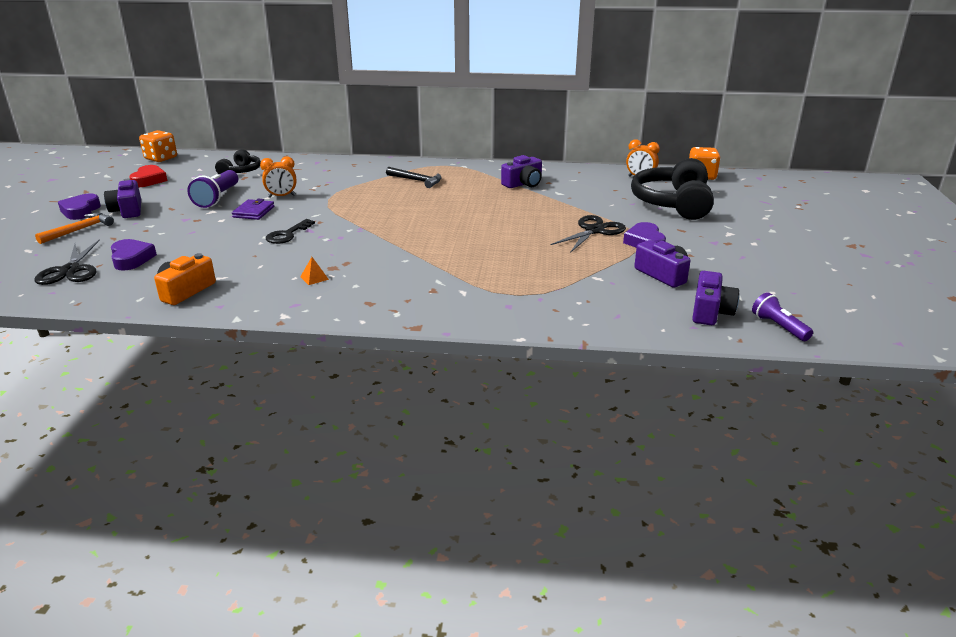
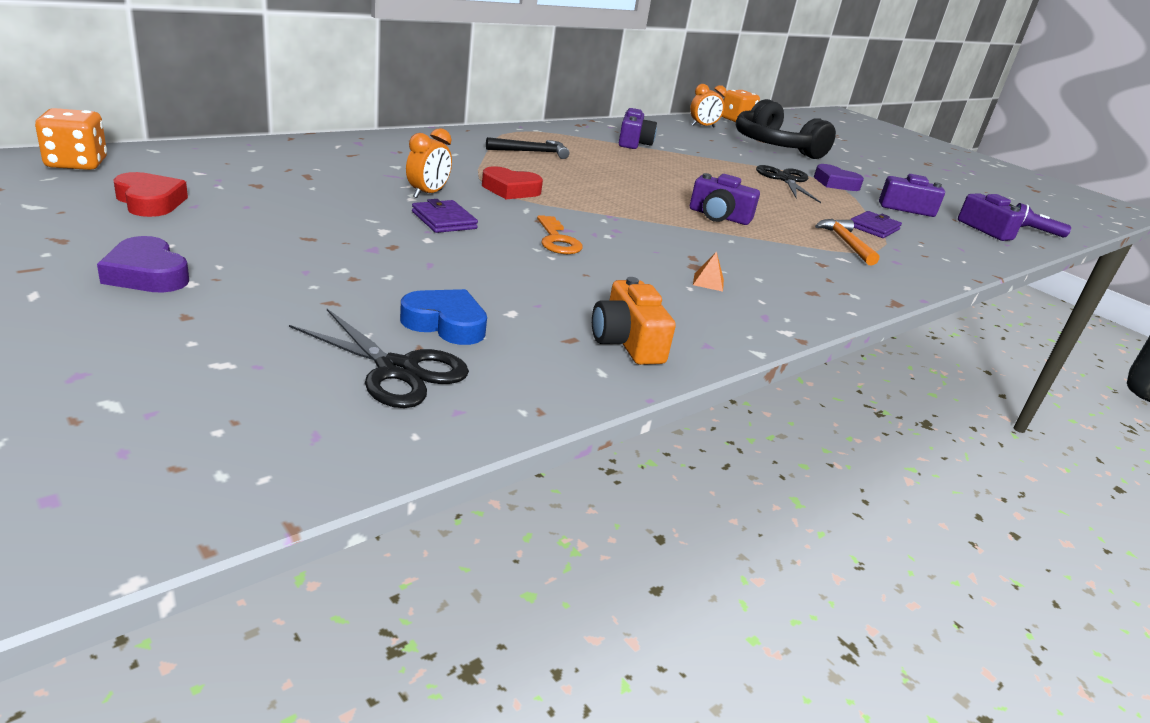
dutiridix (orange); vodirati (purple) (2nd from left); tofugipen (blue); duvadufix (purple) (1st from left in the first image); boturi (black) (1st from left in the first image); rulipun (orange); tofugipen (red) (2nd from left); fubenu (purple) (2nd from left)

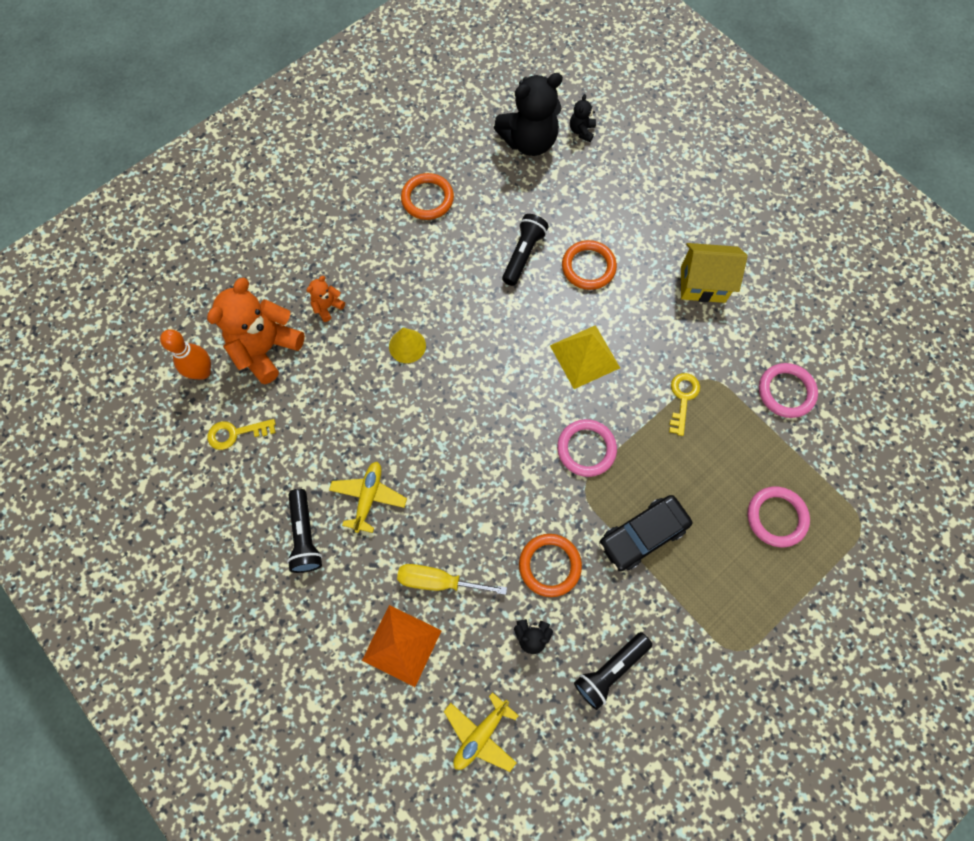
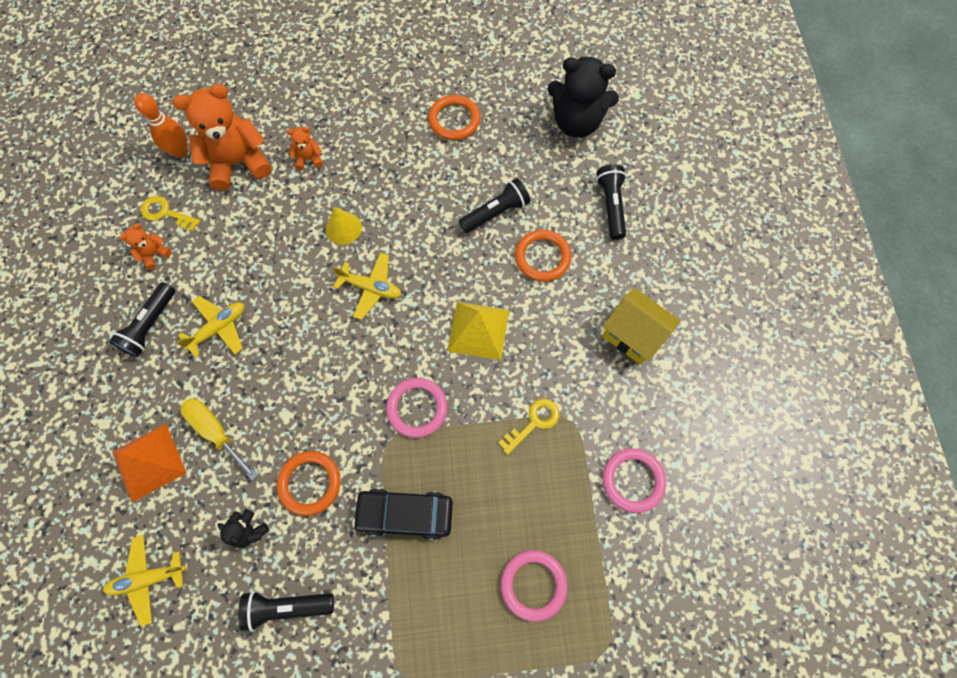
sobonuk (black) (3rd from left in the first image); sobonuk (orange) (1st from left); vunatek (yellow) (3rd from left); duvadufix (black) (4th from left)

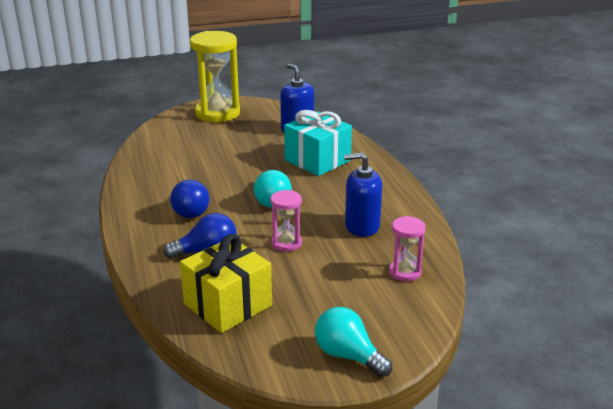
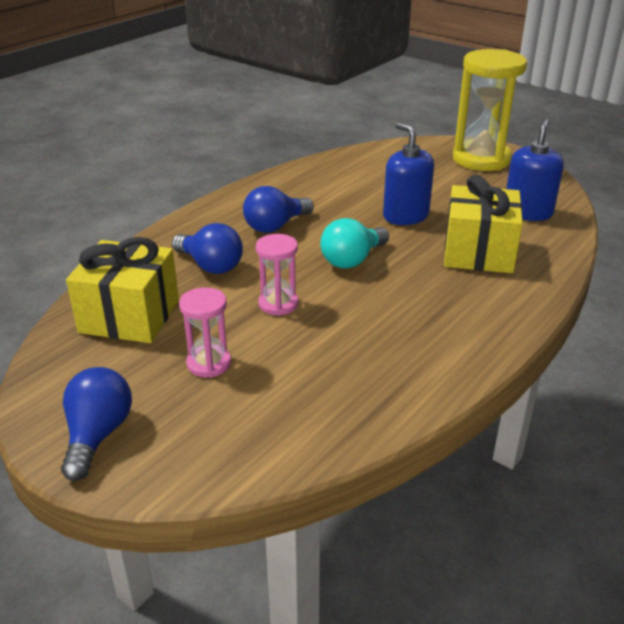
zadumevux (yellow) (2nd from left); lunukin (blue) (1st from left); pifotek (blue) (1st from left); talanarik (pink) (1st from left)

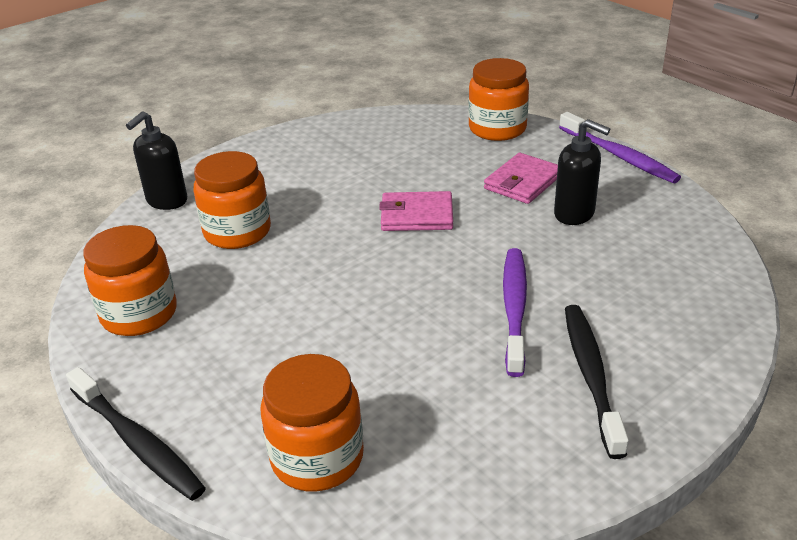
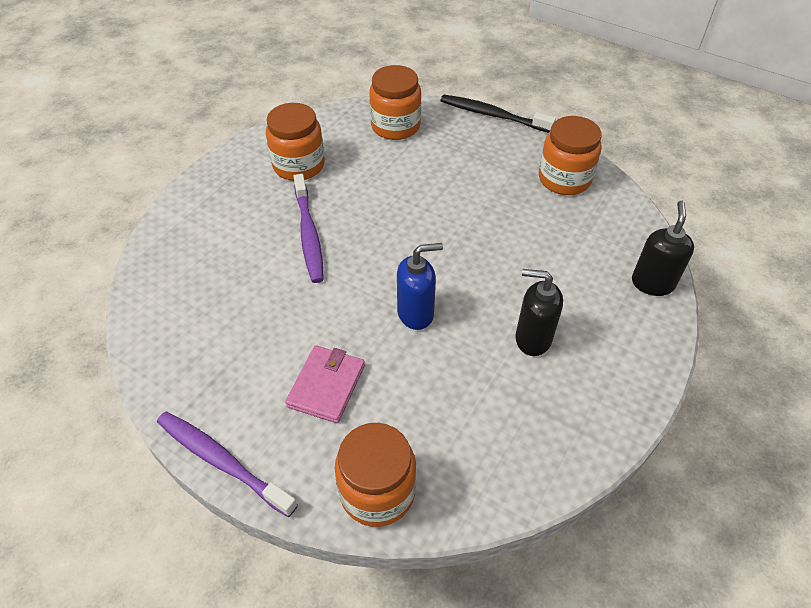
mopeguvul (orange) (1st from left); pifotek (blue); pifotek (black) (1st from left); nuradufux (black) (2nd from left in the first image)

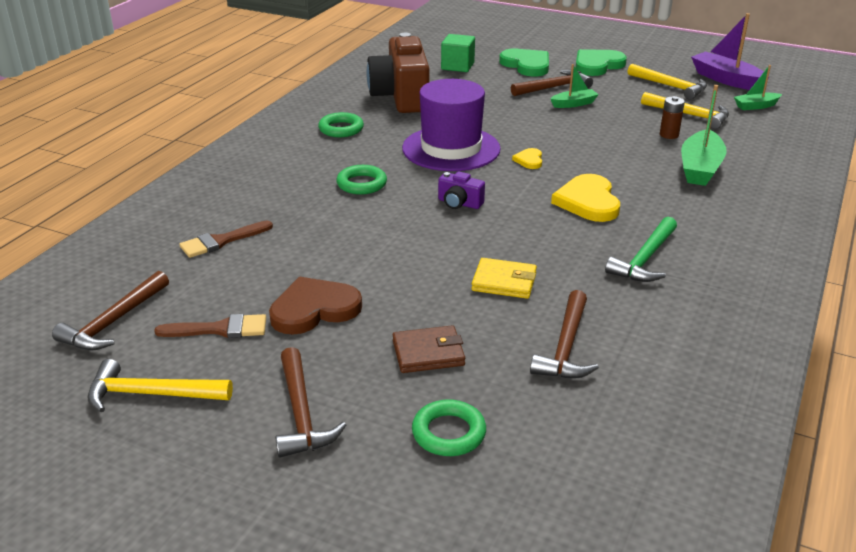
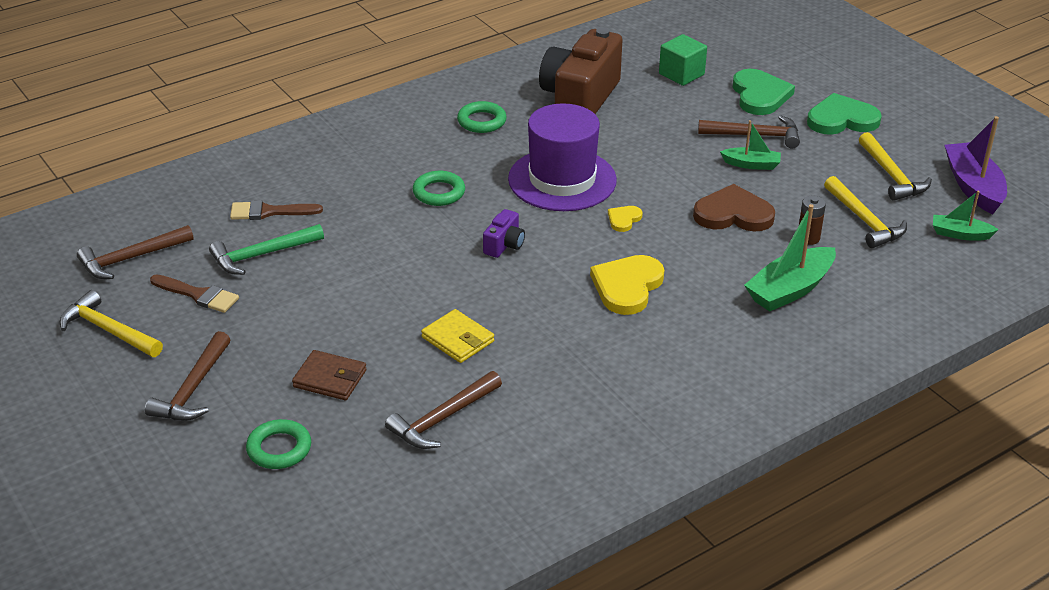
tofugipen (brown); vodirati (purple); dutiridix (green)

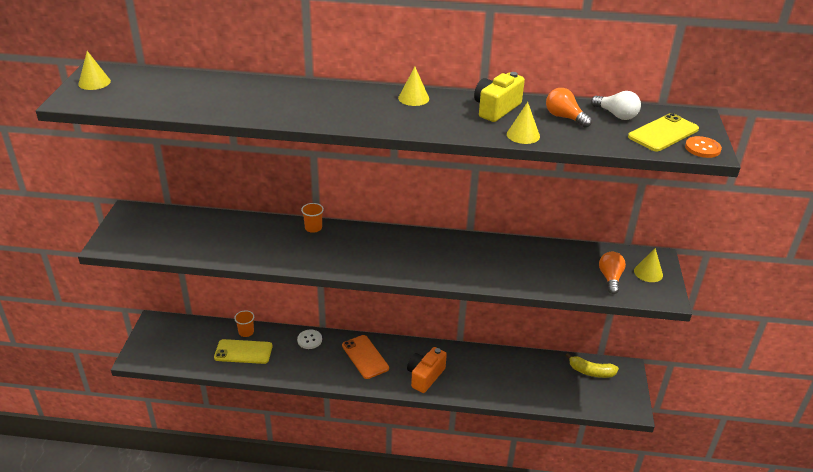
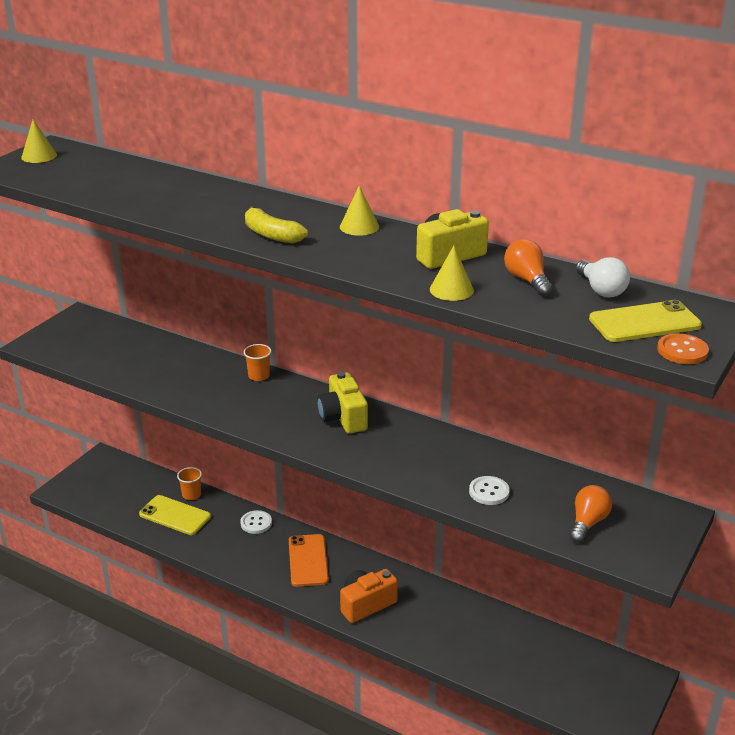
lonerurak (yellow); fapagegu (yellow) (4th from left in the first image); vodirati (yellow) (1st from left); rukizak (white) (2nd from left)

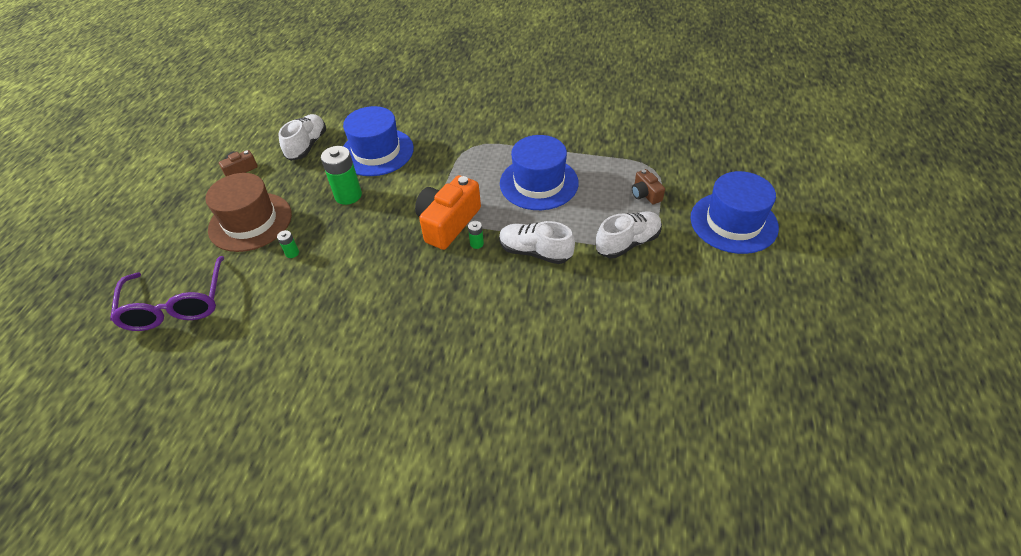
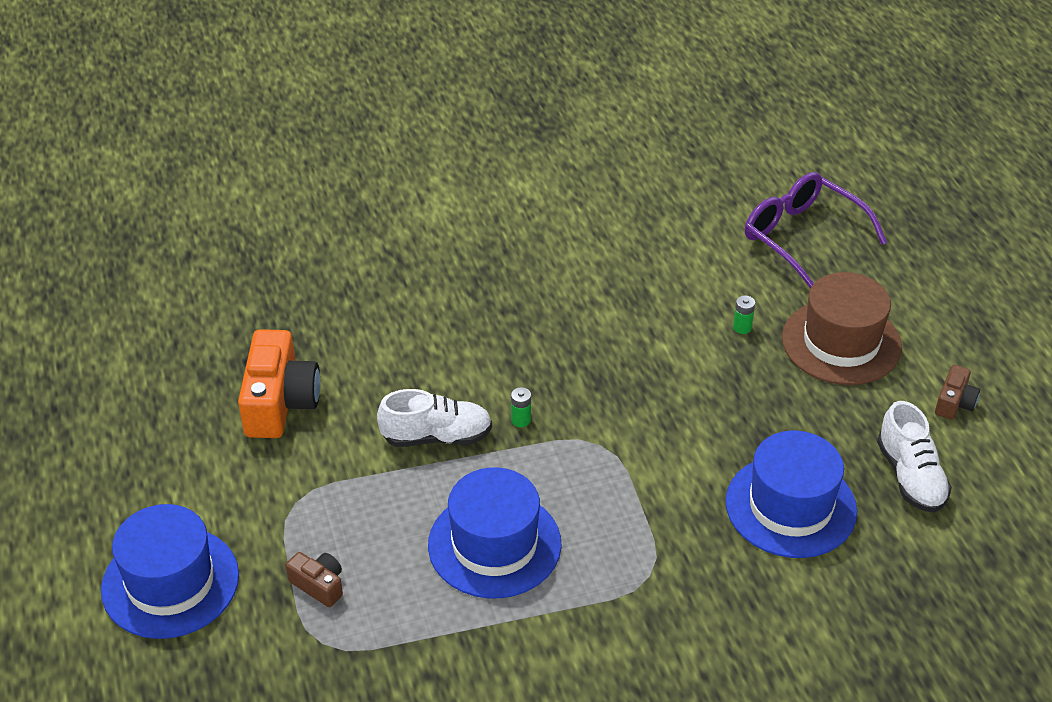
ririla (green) (2nd from left in the first image); vodirati (orange); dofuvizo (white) (3rd from left in the first image)

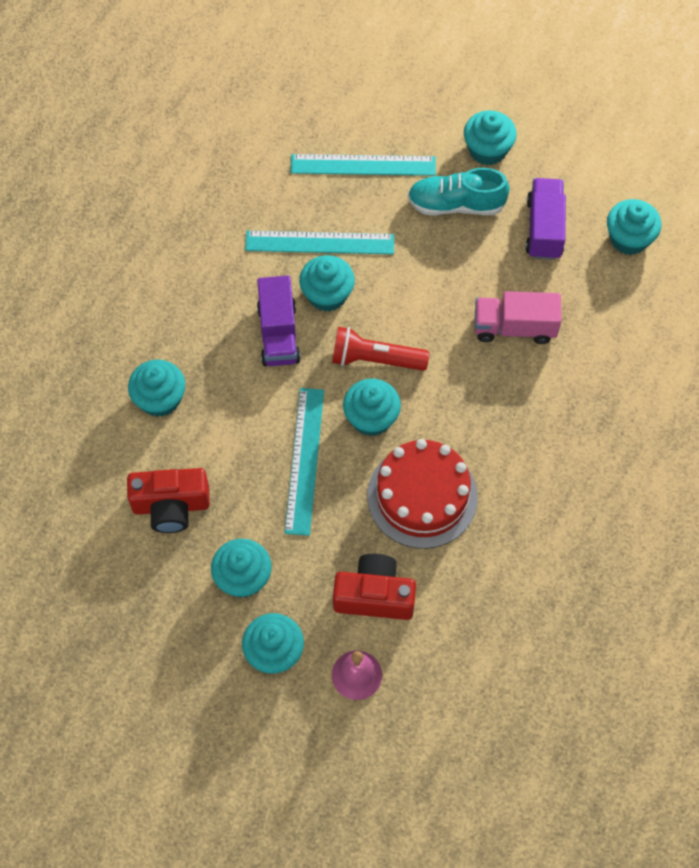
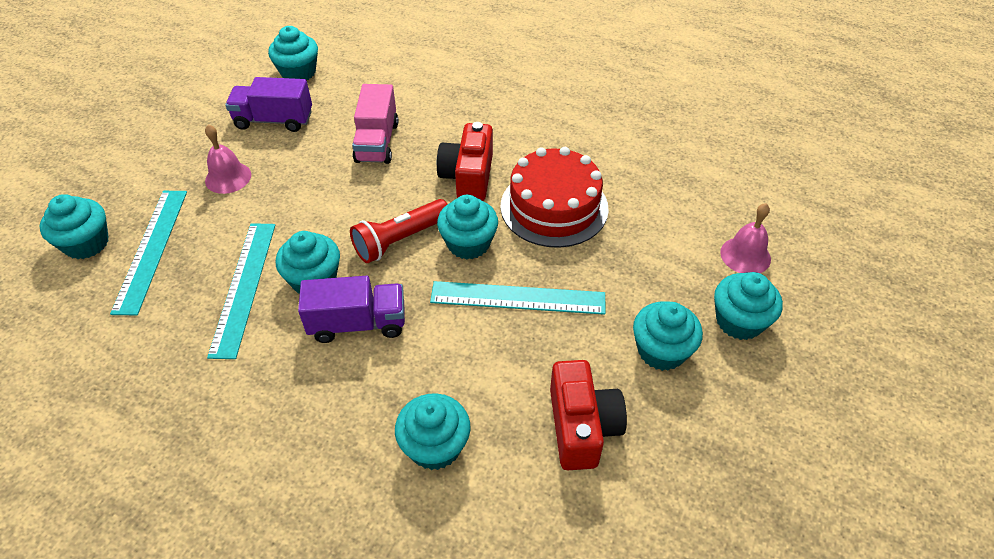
duvadufix (red); vodirati (red) (1st from left); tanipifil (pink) (1st from left); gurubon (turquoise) (1st from left)

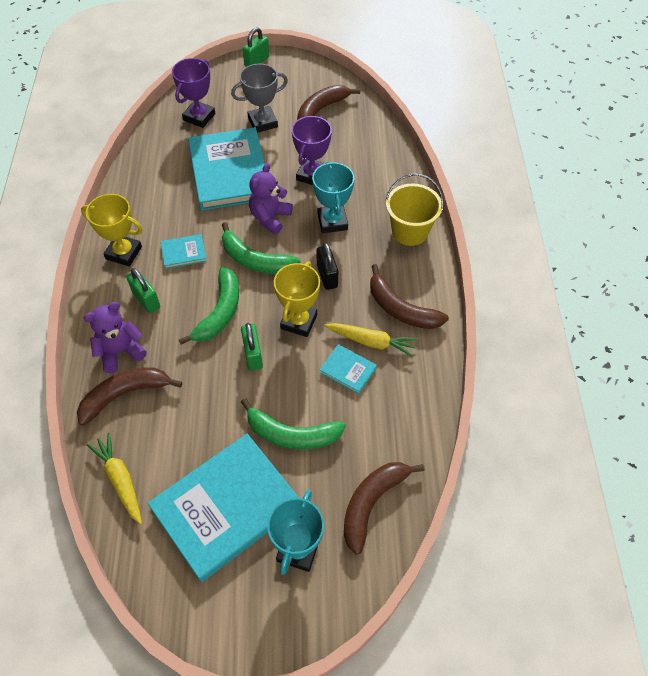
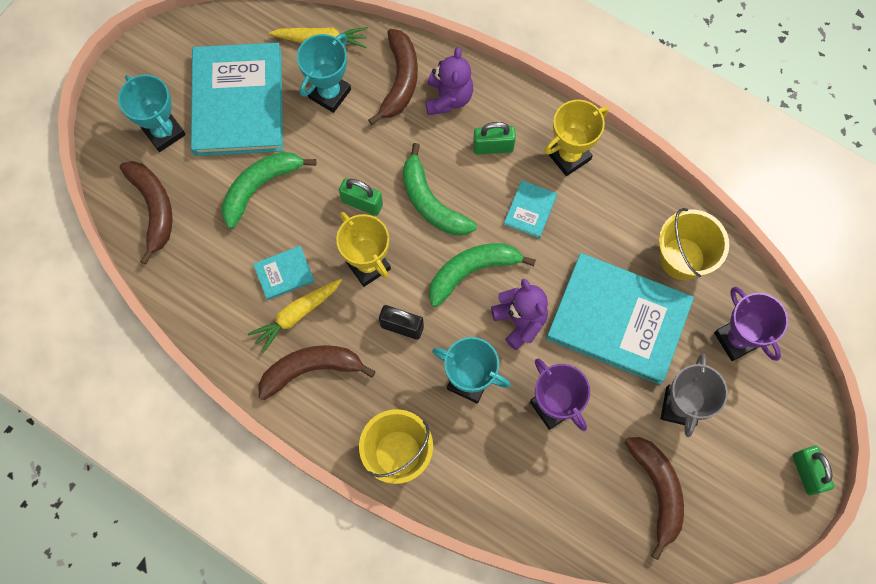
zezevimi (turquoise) (2nd from left); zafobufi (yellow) (2nd from left)

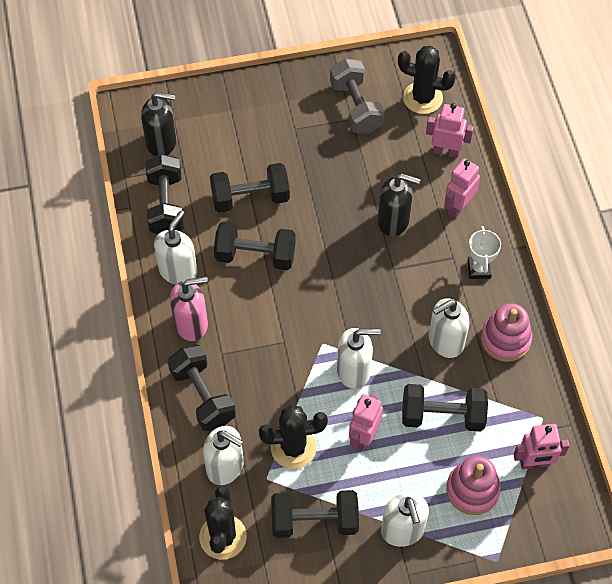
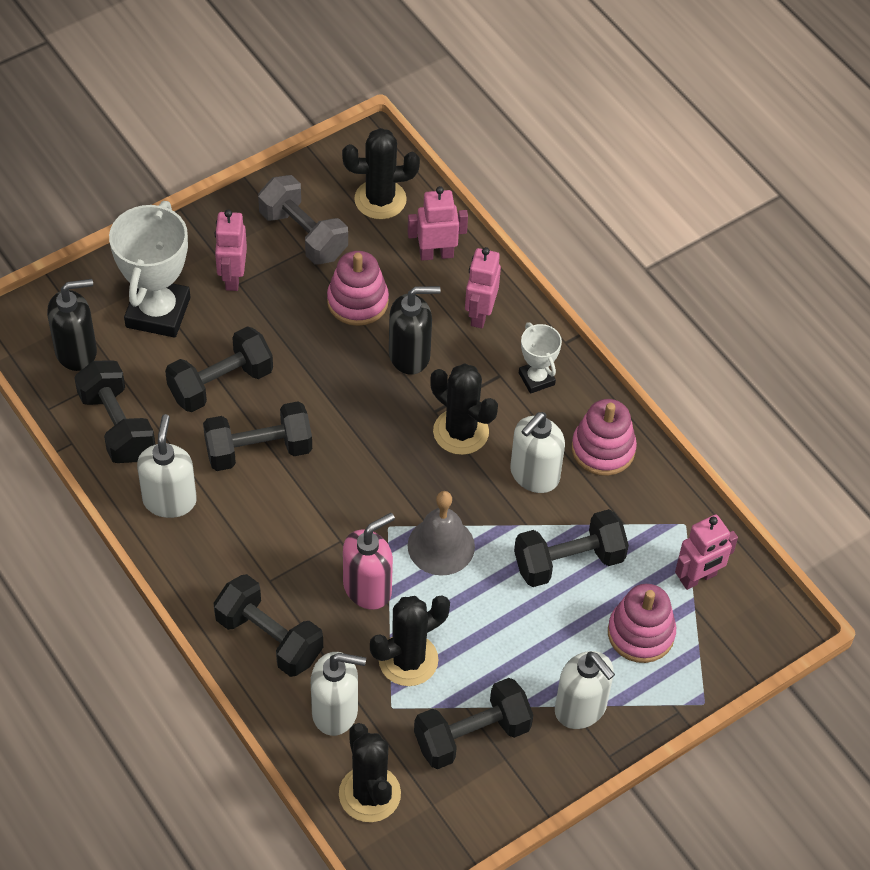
pifotek (pink); tanipifil (grey); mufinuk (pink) (1st from left); zezevimi (white) (1st from left); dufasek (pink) (1st from left); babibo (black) (4th from left)

